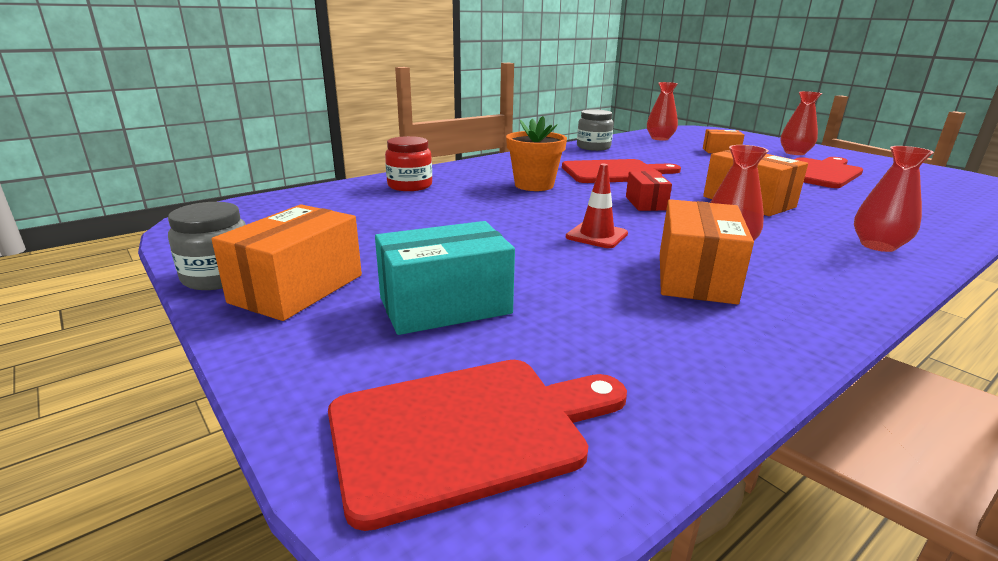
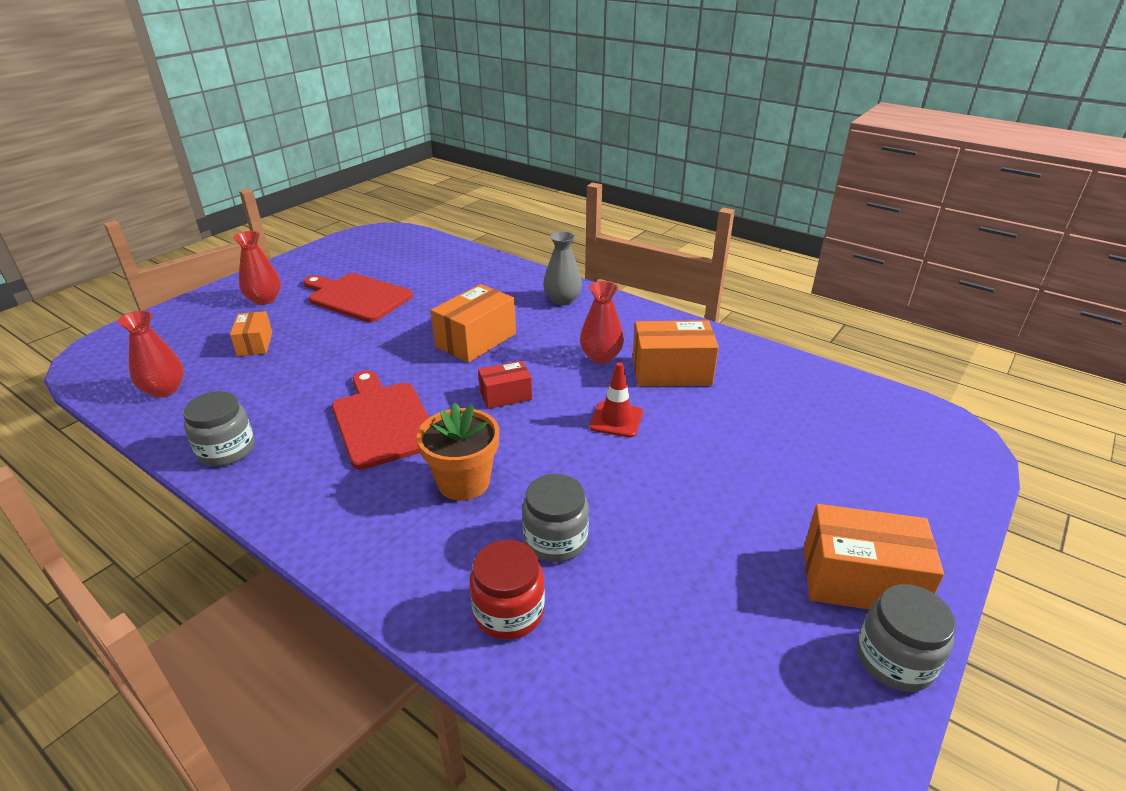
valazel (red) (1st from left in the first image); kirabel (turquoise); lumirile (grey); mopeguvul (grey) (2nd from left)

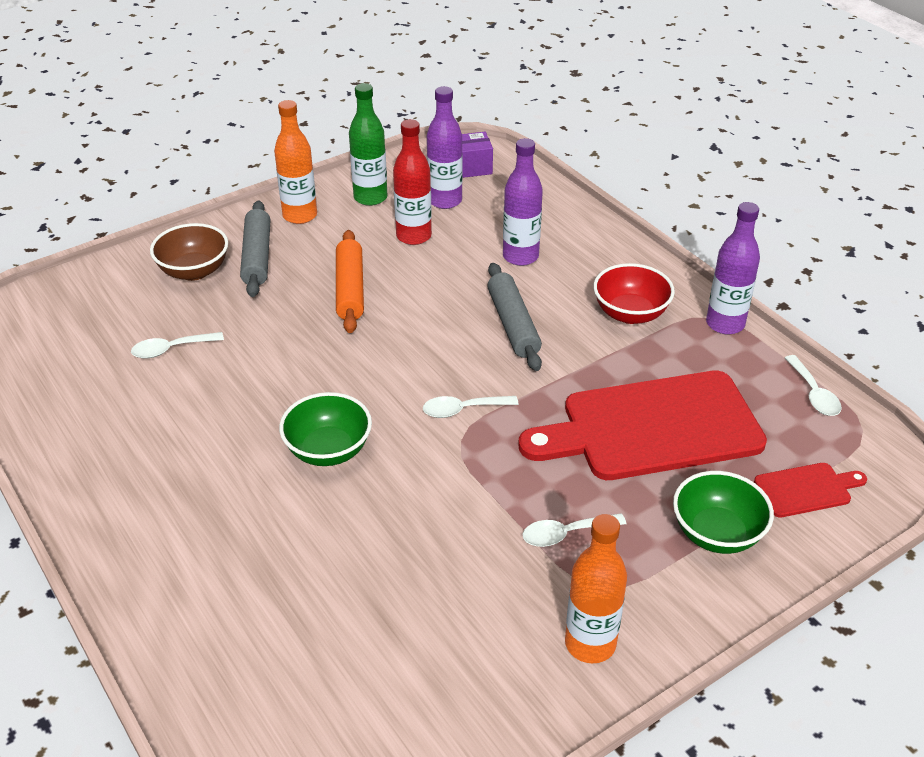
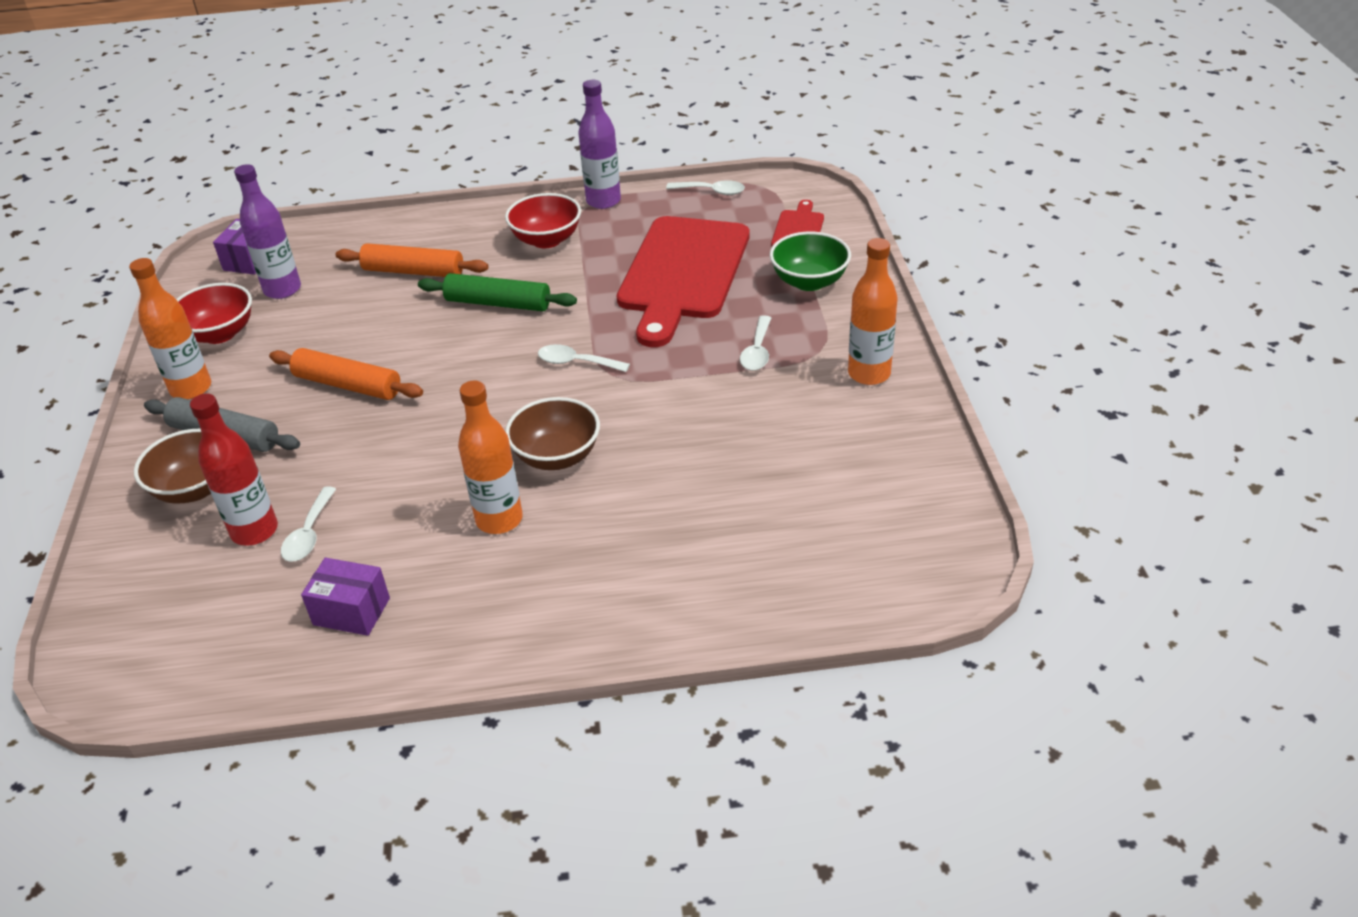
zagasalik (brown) (2nd from left); zagasalik (red) (1st from left); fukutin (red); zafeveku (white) (2nd from left); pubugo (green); pubugo (orange) (2nd from left); kirabel (purple) (2nd from left); fukutin (orange) (2nd from left)

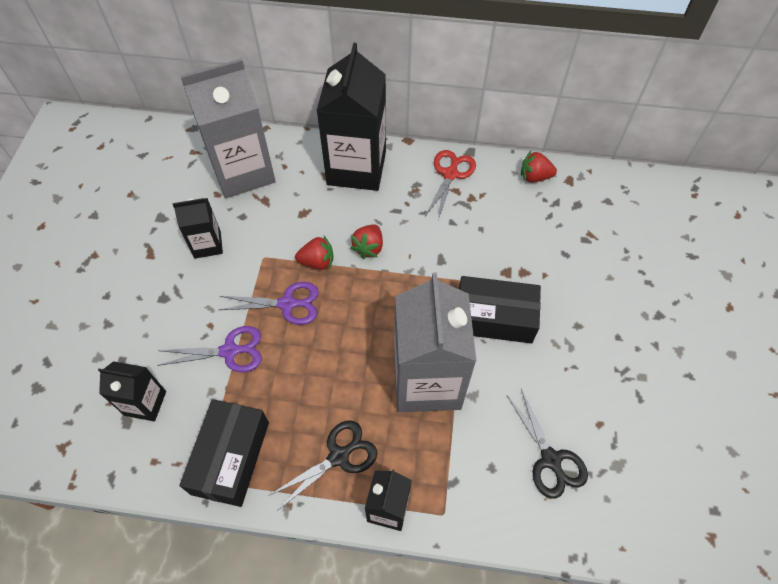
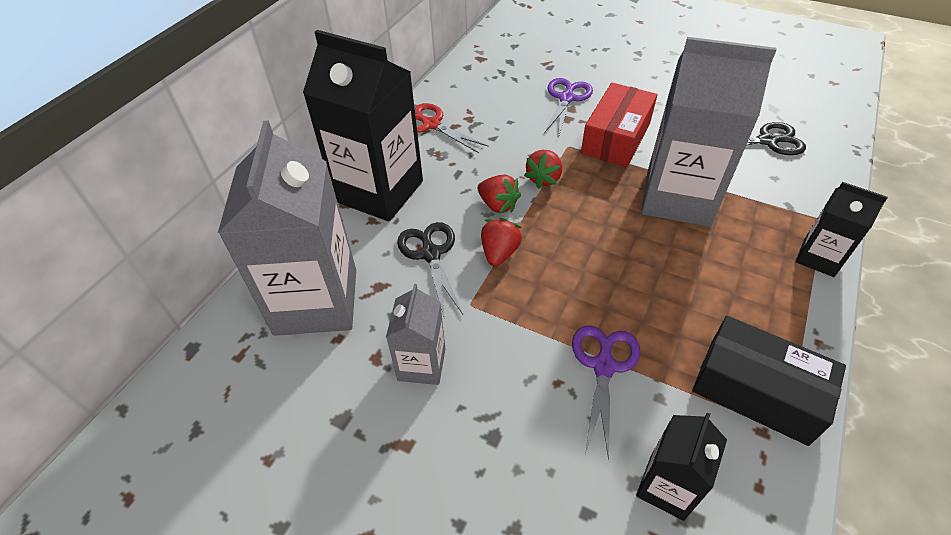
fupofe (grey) (2nd from left); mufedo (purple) (1st from left); mufedo (black) (1st from left); kirabel (red); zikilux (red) (3rd from left)

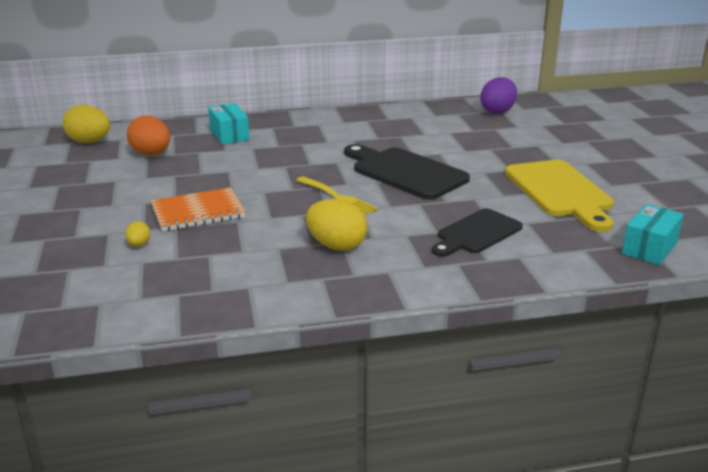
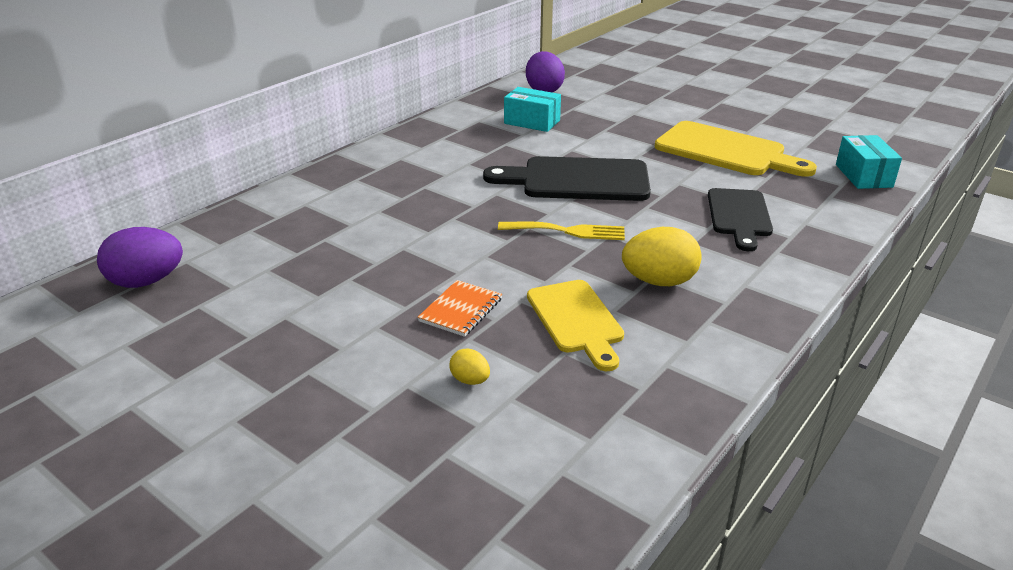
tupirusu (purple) (1st from left); tupirusu (orange); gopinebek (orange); kirabel (turquoise) (1st from left); valazel (yellow) (1st from left)

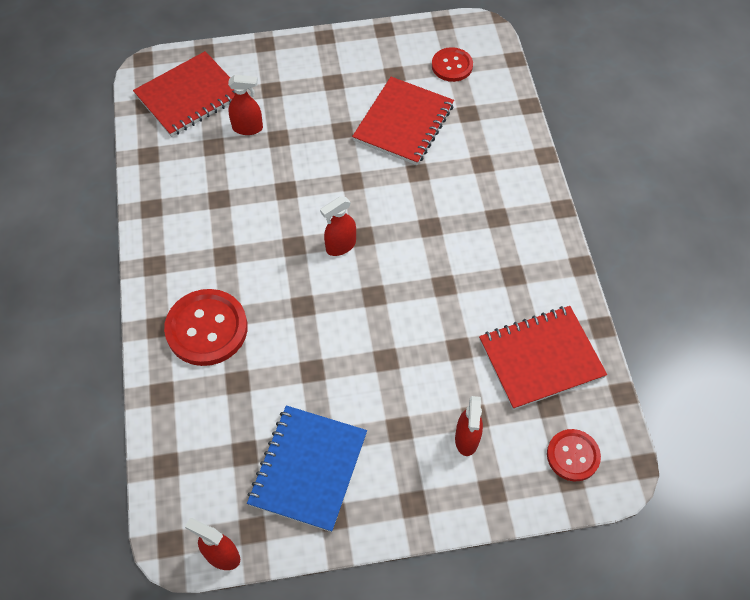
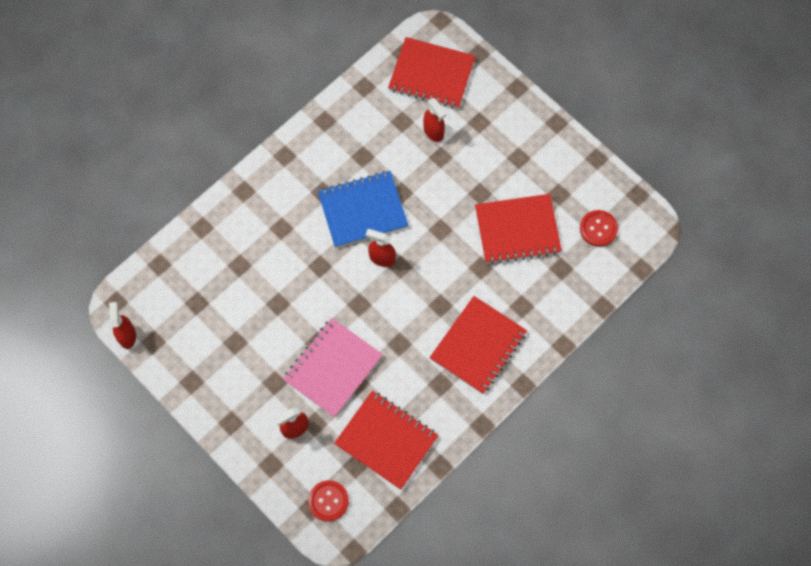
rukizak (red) (1st from left in the first image); gopinebek (blue); gopinebek (pink); gopinebek (red) (3rd from left)

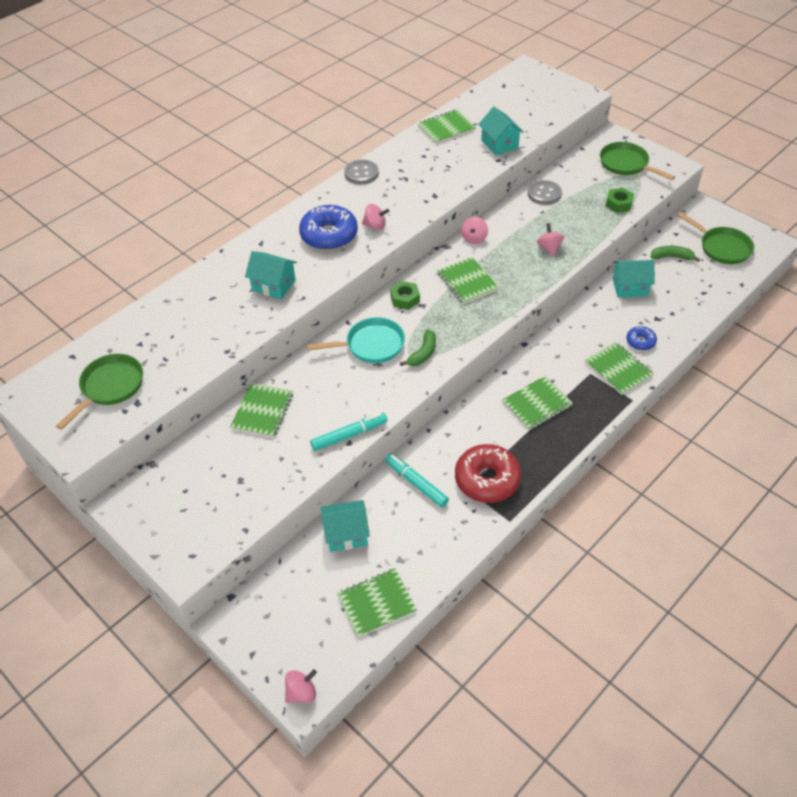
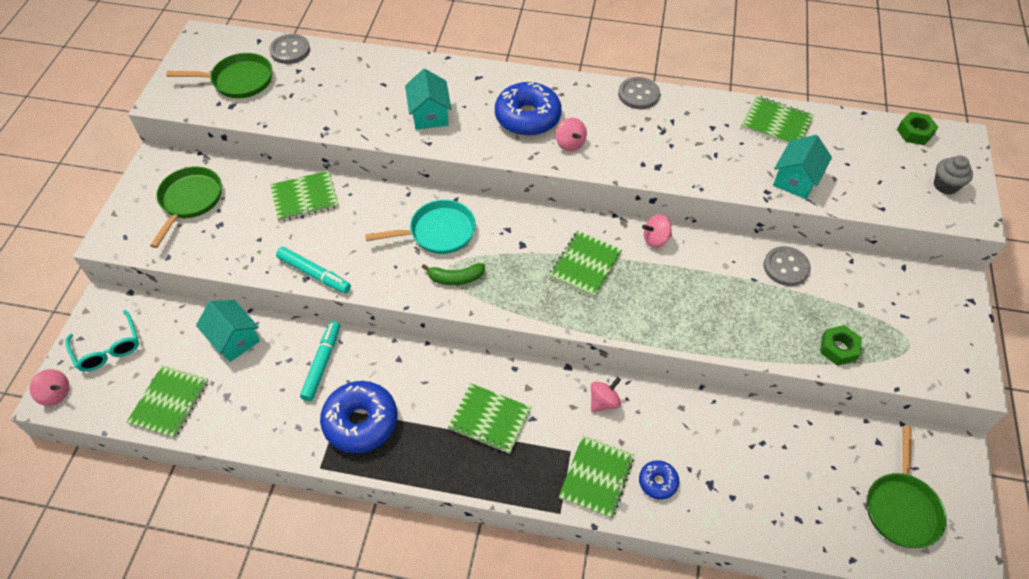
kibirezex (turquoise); gopinebek (green) (1st from left); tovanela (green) (2nd from left); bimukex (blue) (1st from left); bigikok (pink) (3rd from left); kibirezex (green) (1st from left); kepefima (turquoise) (4th from left in the first image); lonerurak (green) (2nd from left in the first image); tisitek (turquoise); rukizak (grey) (1st from left); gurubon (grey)

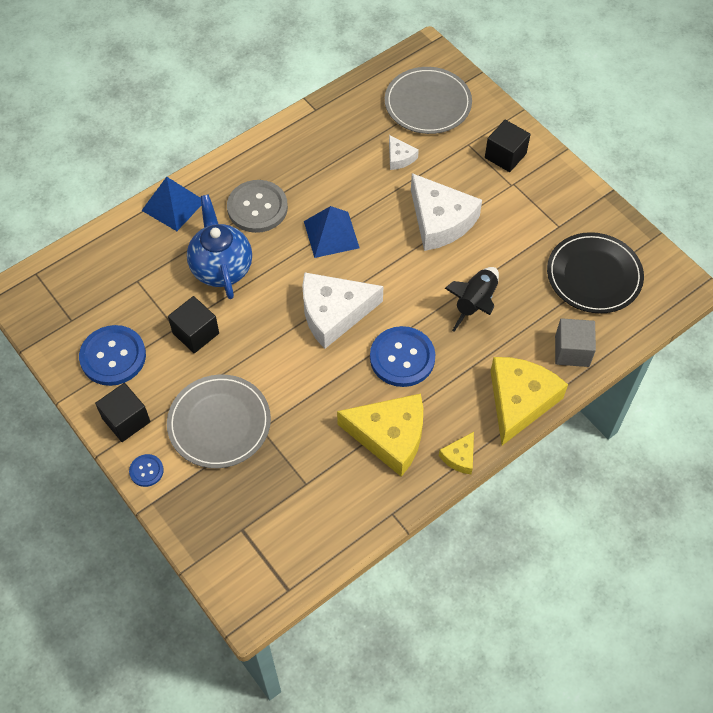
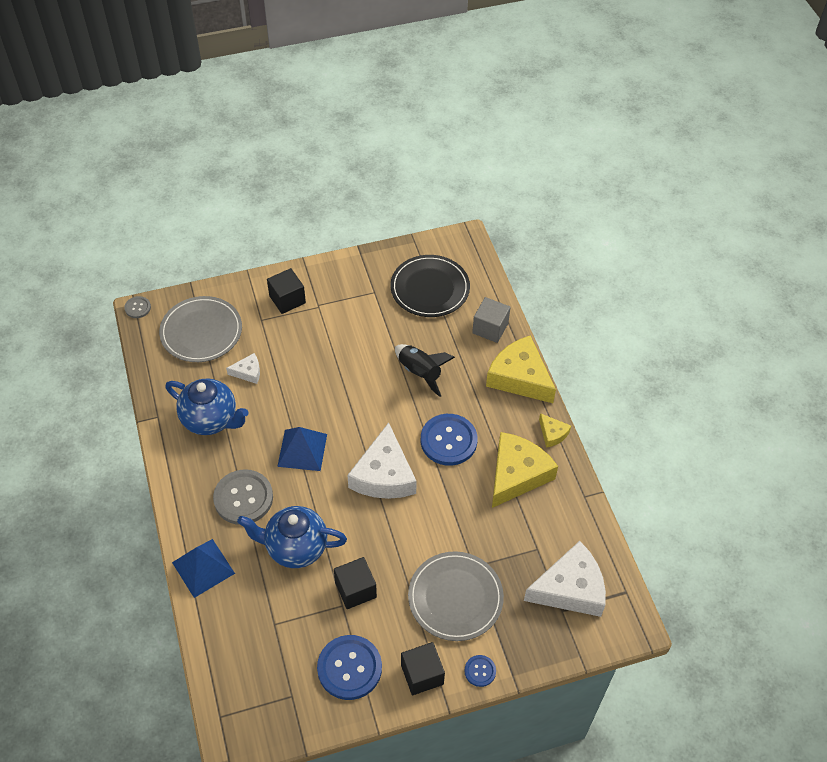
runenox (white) (3rd from left); rukizak (grey) (1st from left); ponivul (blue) (1st from left)

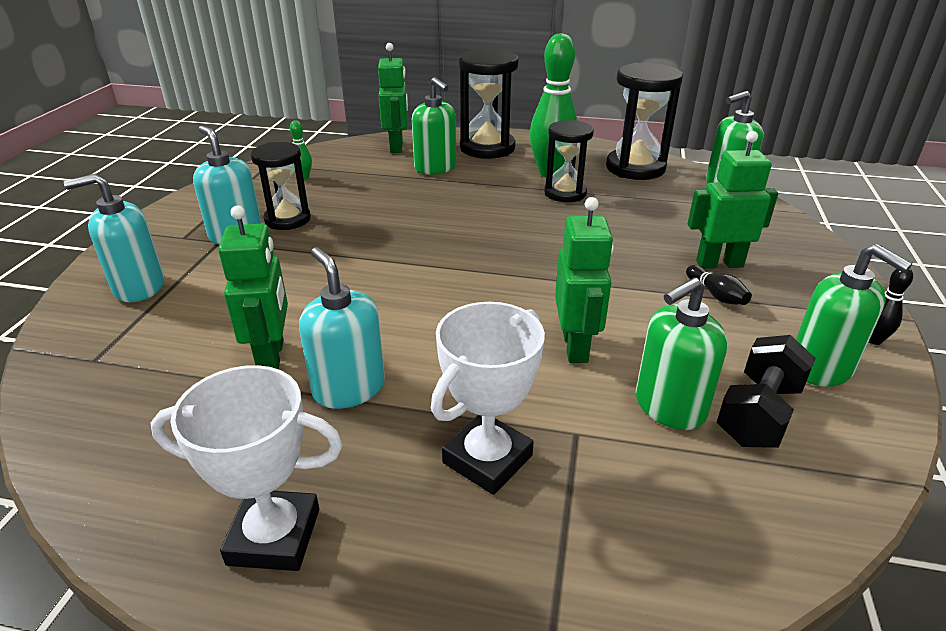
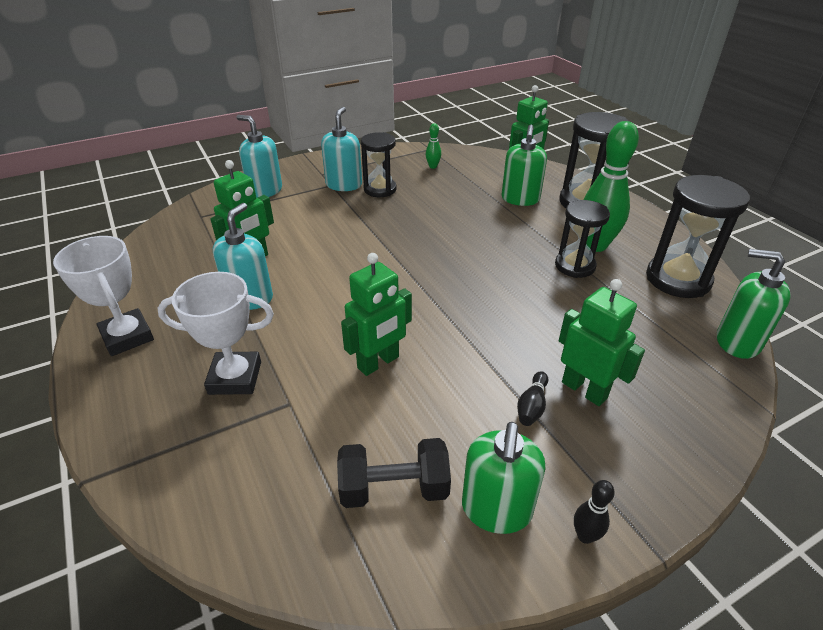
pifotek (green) (2nd from left in the first image)

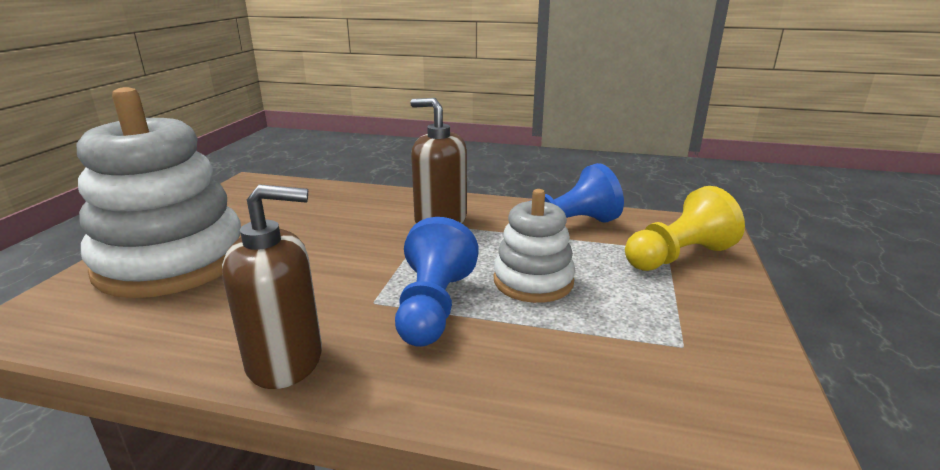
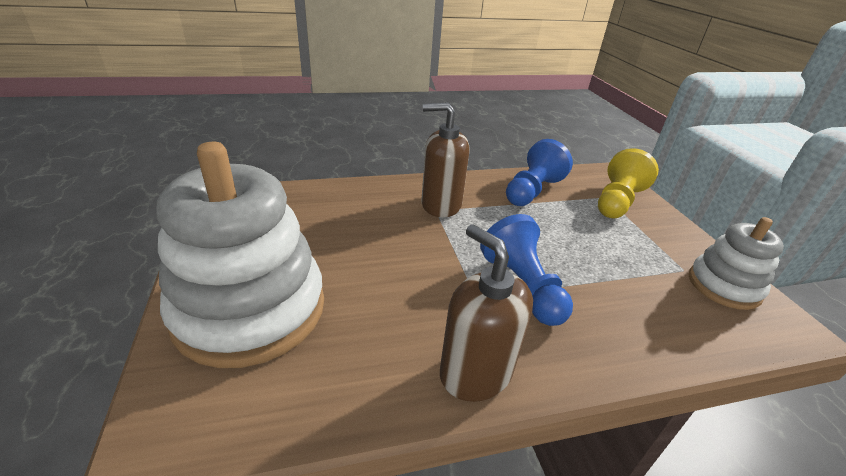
pifotek (brown) (2nd from left); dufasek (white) (2nd from left)

